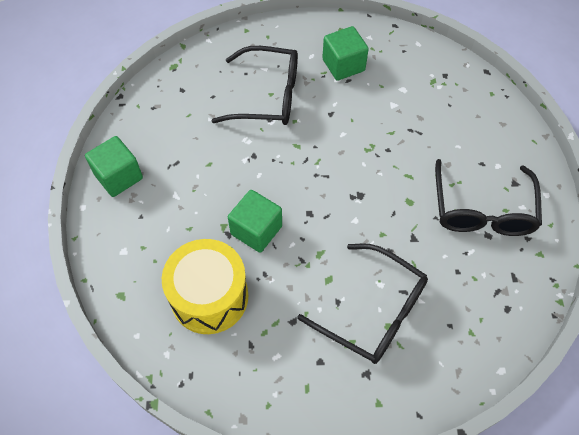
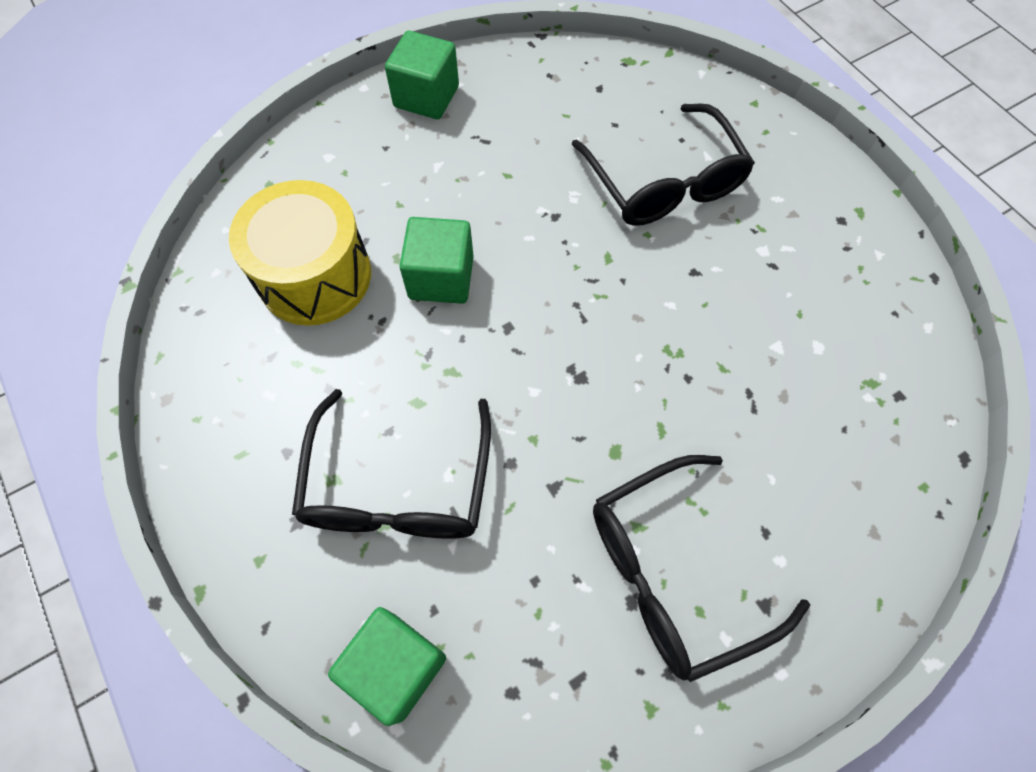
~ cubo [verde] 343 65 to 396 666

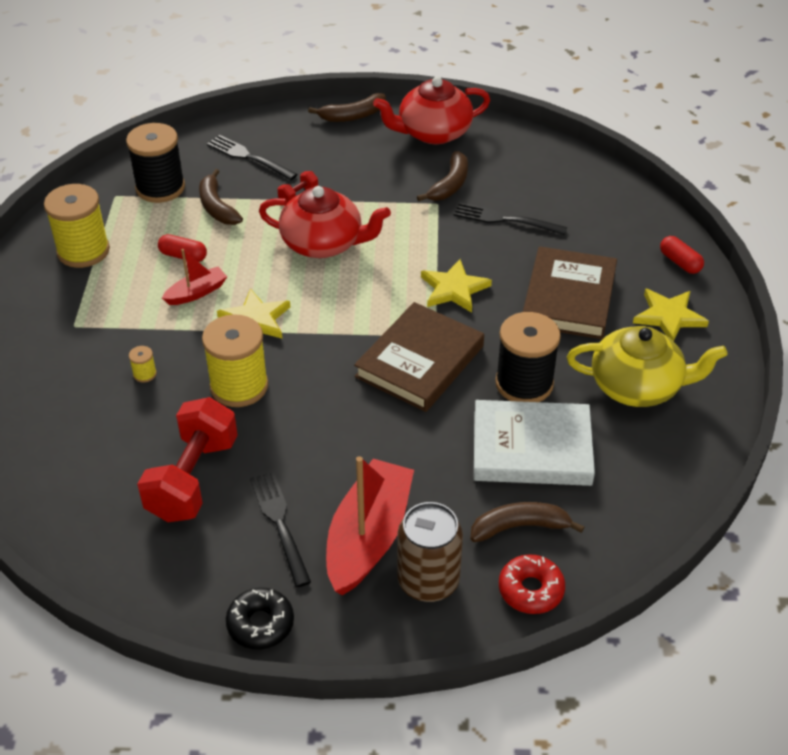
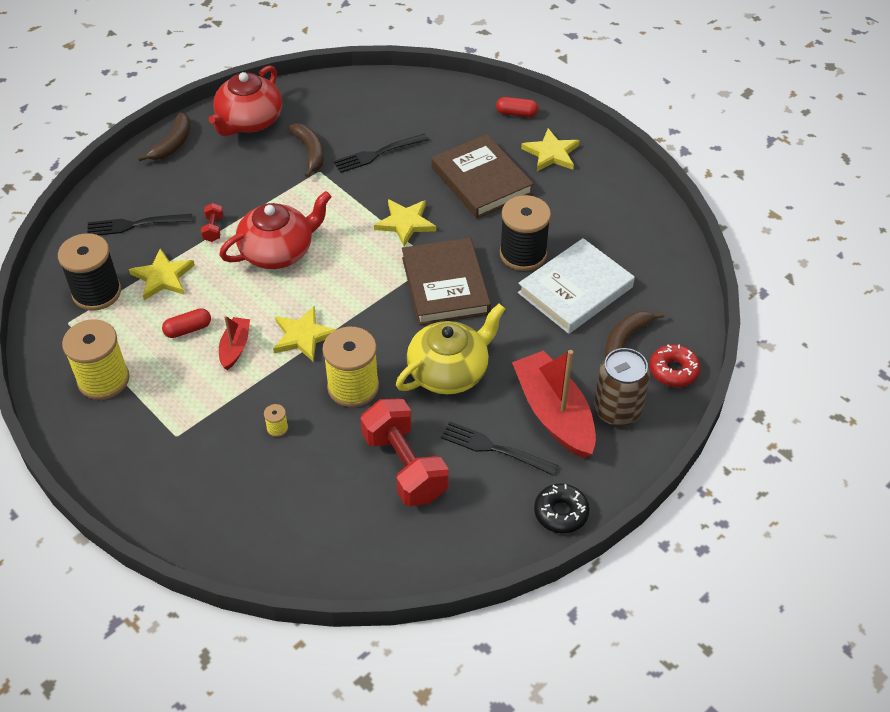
~ plátano [marrón] 217 207 to estrella [amarillo] 163 277
~ tetera [amarillo] 637 386 to 449 371

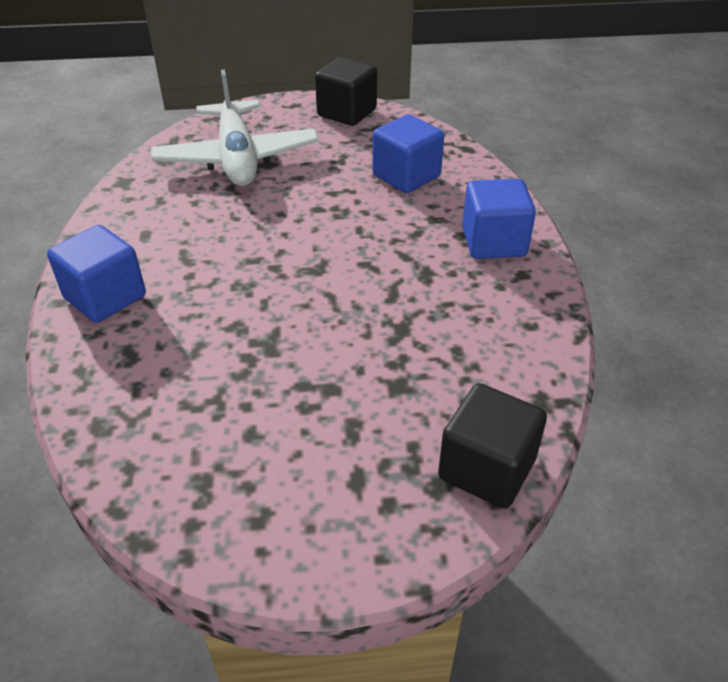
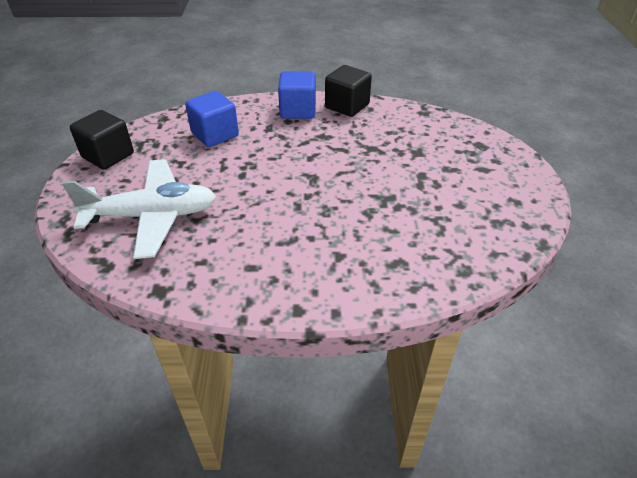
- cubo [azul] 105 297
~ cubo [negro] 486 469 to 347 106

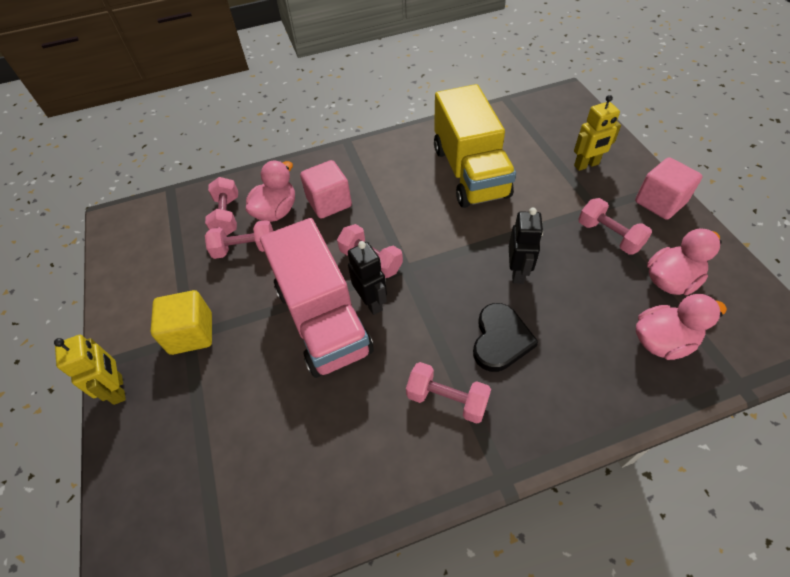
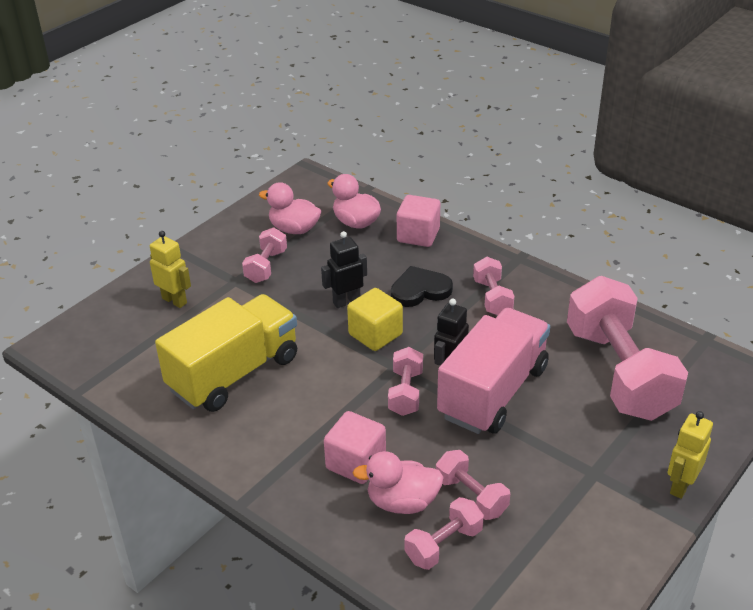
~ cubo [rosa] 660 202 to 418 235
~ cubo [amarillo] 191 333 to 375 334
+ mancuerna [rosa] 619 372

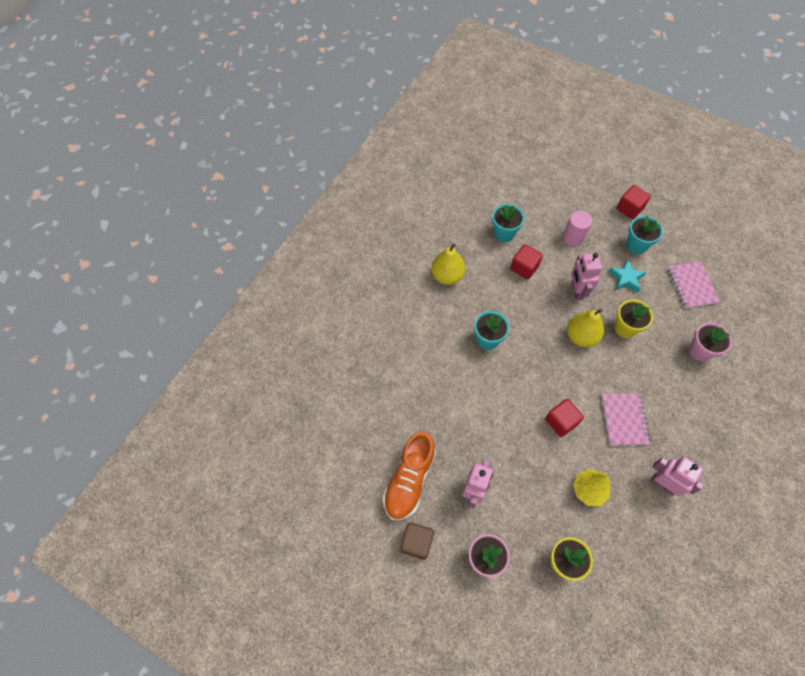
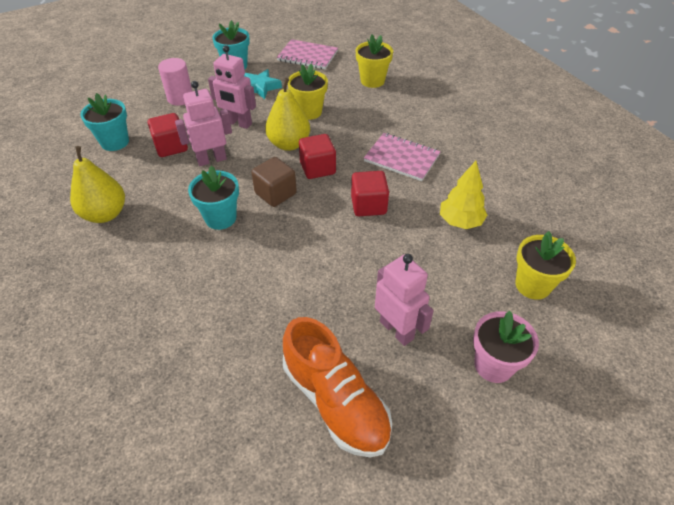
~ cubo [rojo] 629 209 to 317 168
~ maceta [rosa] 700 351 to maceta [amarillo] 372 81
~ robot [rosa] 663 484 to 211 159
~ cubo [marrón] 416 542 to 275 193

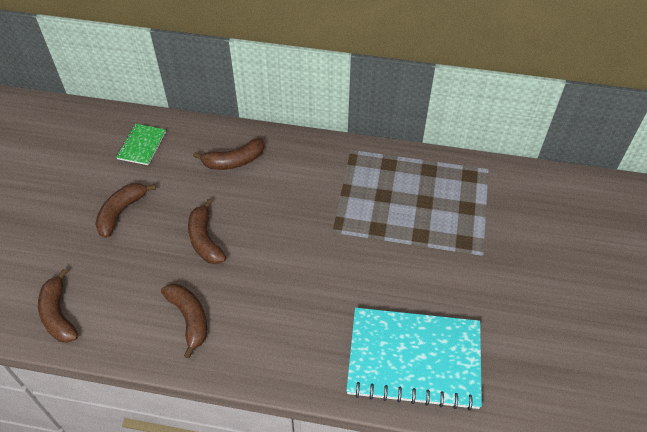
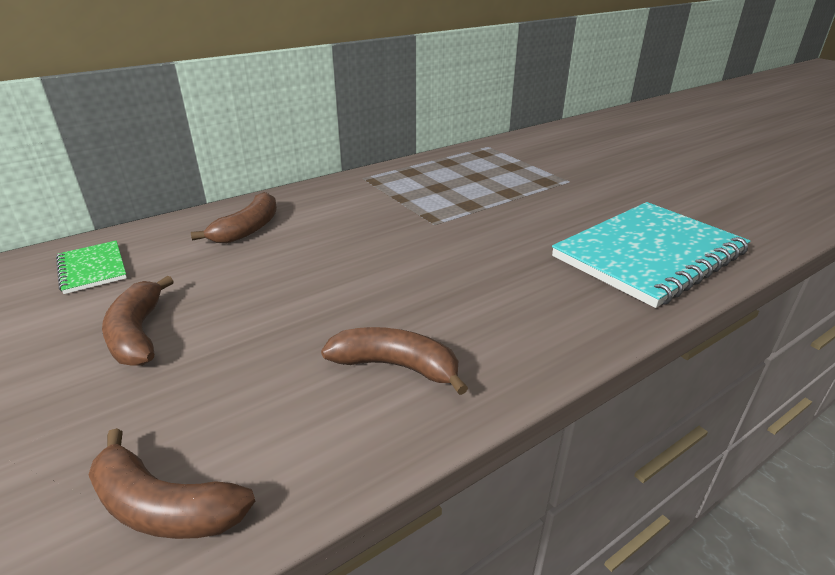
- plátano [marrón] 205 240

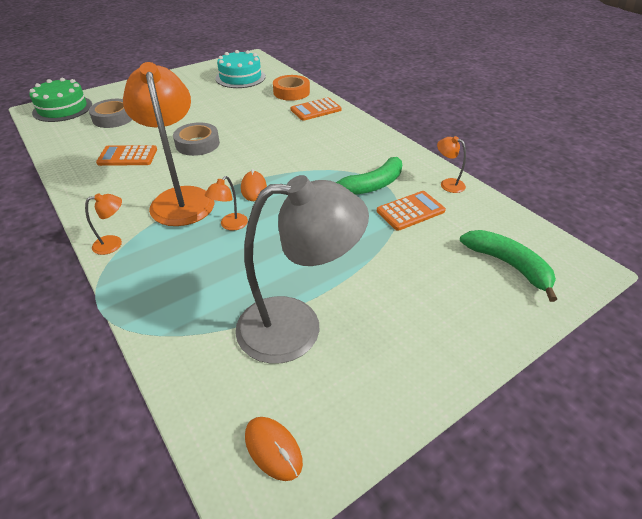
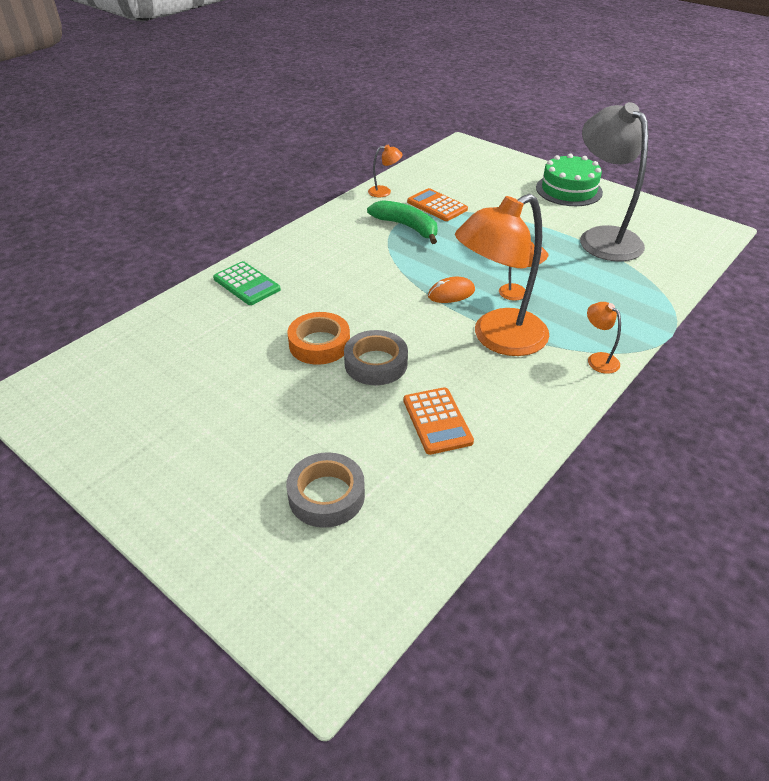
- tarta [turquesa] 240 77
~ cinta adhesiva [naranja] 291 92 to 319 344
~ tarta [verde] 62 108 to 569 190
~ calculadora [naranja] 316 110 to calculadora [verde] 246 284
~ lámpara [naranja] 447 184 = 384 191 120 degrees counterclockwise
- plátano [verde] 508 265
- ratón [naranja] 273 449

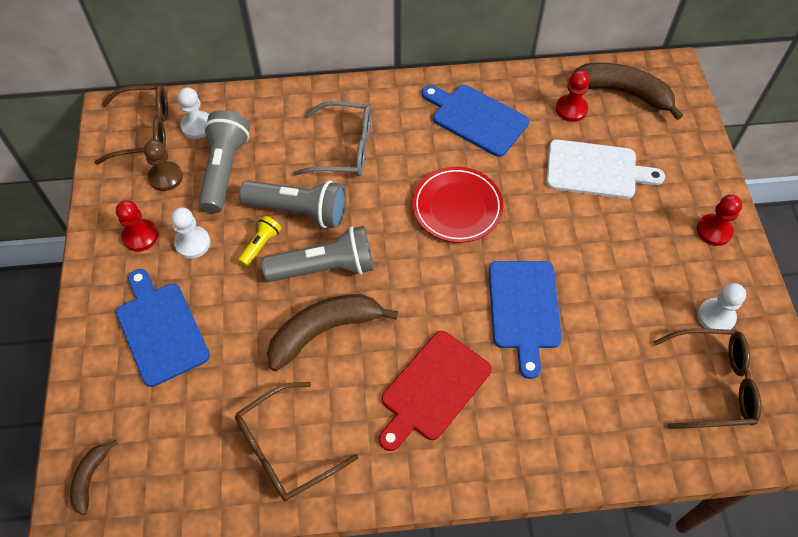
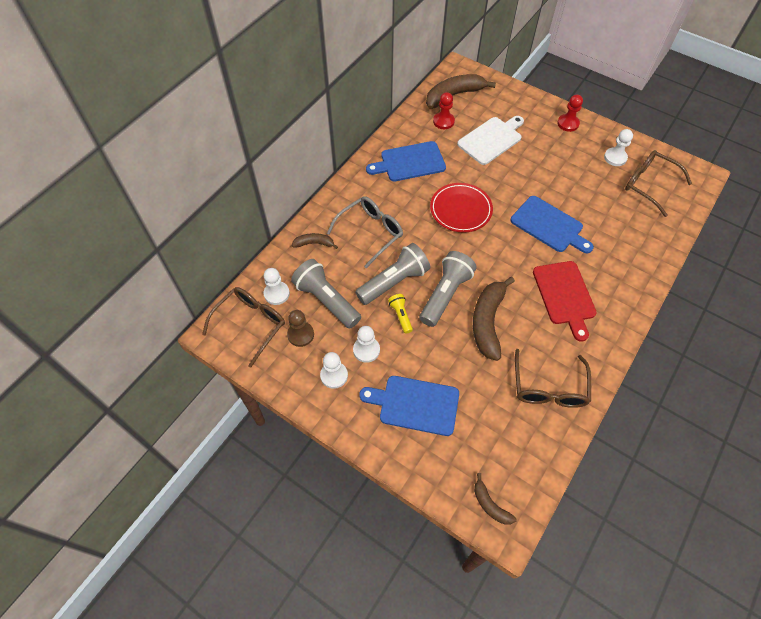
~ peón [rojo] 140 236 to peón [blanco] 334 375
~ gafas [marrón] 712 384 = 649 185 90 degrees counterclockwise
+ plátano [marrón] 314 243

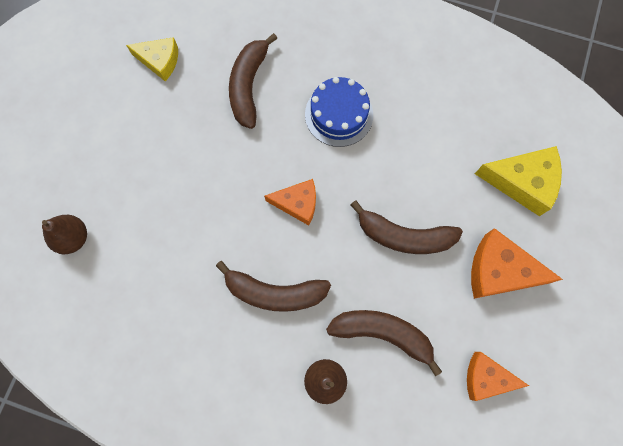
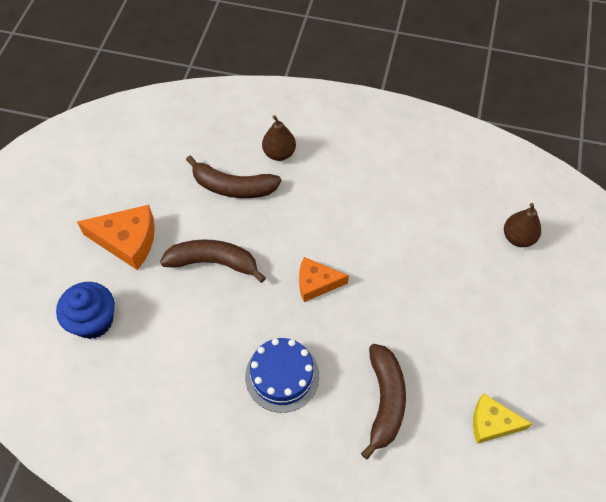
~ queso [amarillo] 522 182 to magdalena [azul] 93 321
- plátano [marrón] 274 292
- queso [naranja] 486 378

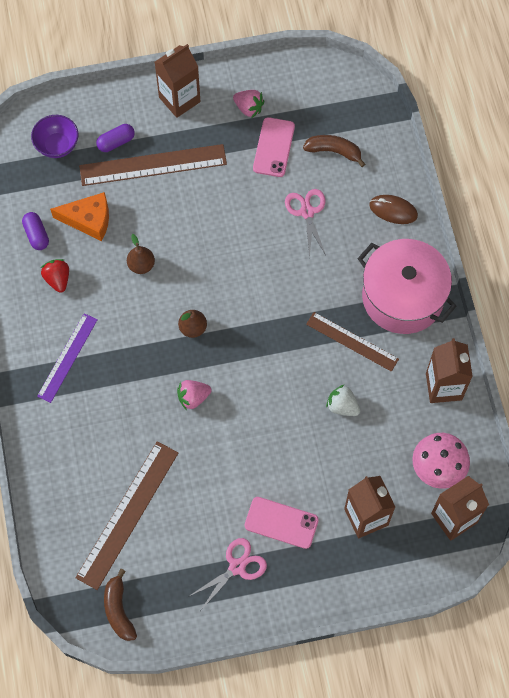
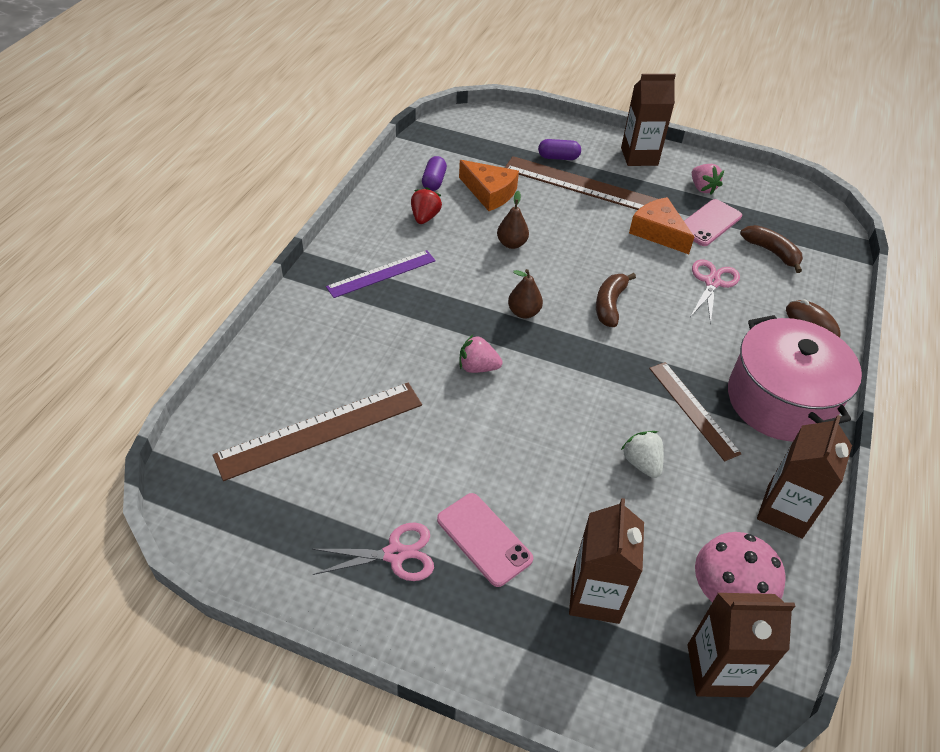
- cuenco [morado] 57 145
~ plátano [marrón] 118 610 to 609 305
+ queso [naranja] 658 232

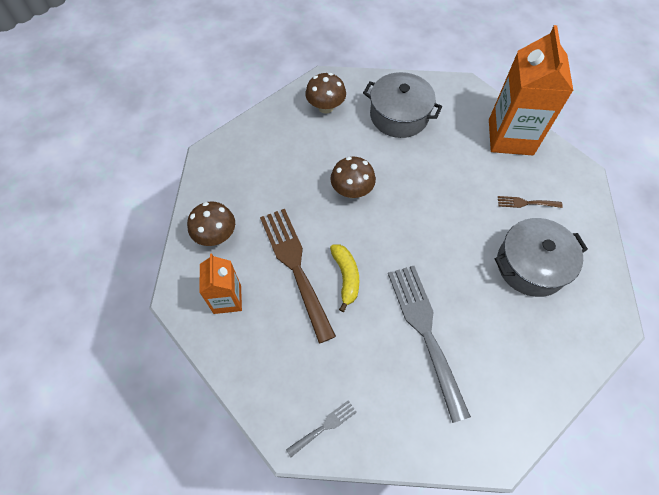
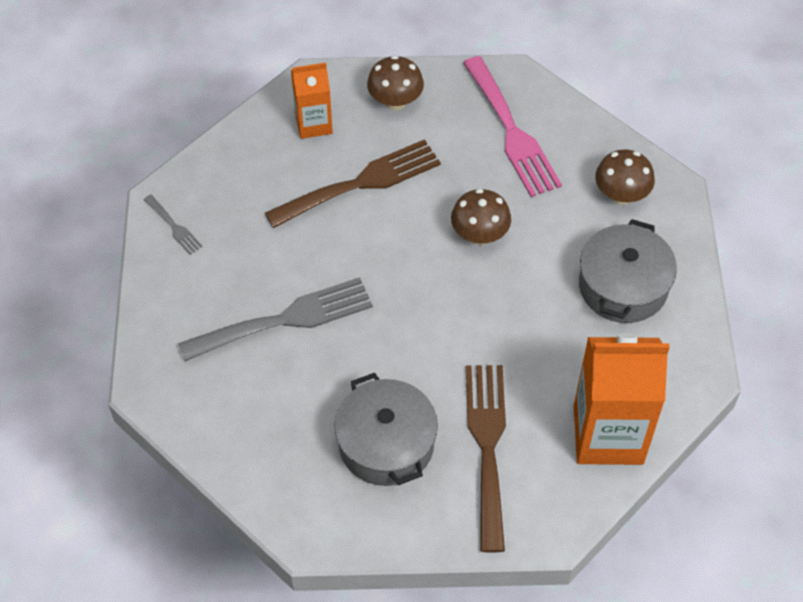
~ tenedor [marrón] 526 203 = 487 446 x2.22
- plátano [amarillo] 346 277
+ tenedor [rosa] 512 132

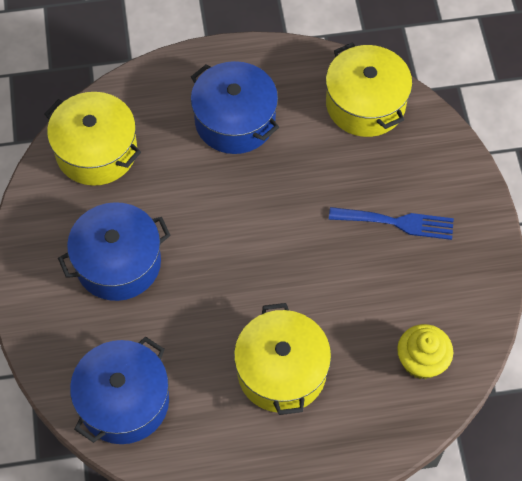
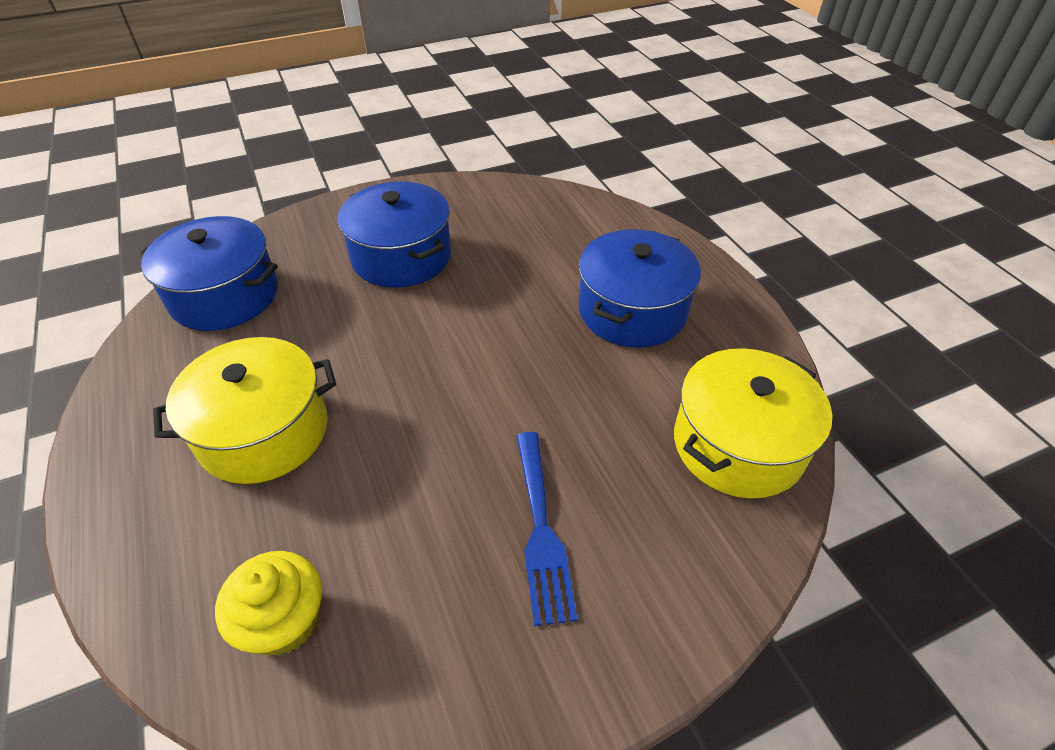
- olla [amarillo] 96 151

